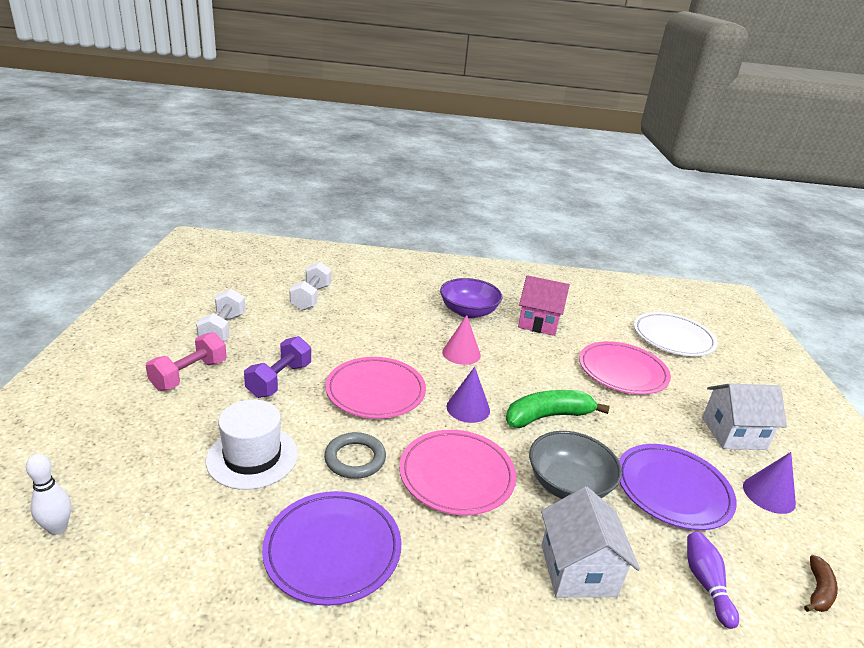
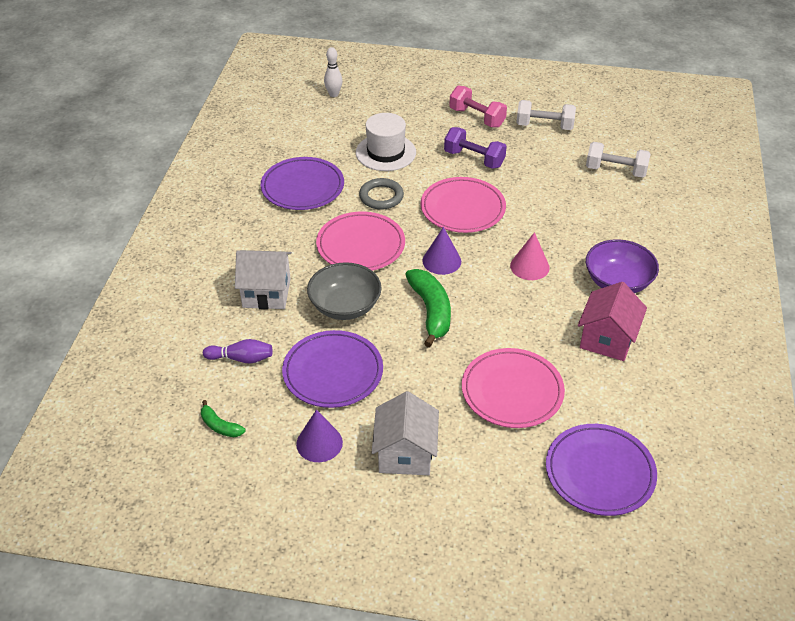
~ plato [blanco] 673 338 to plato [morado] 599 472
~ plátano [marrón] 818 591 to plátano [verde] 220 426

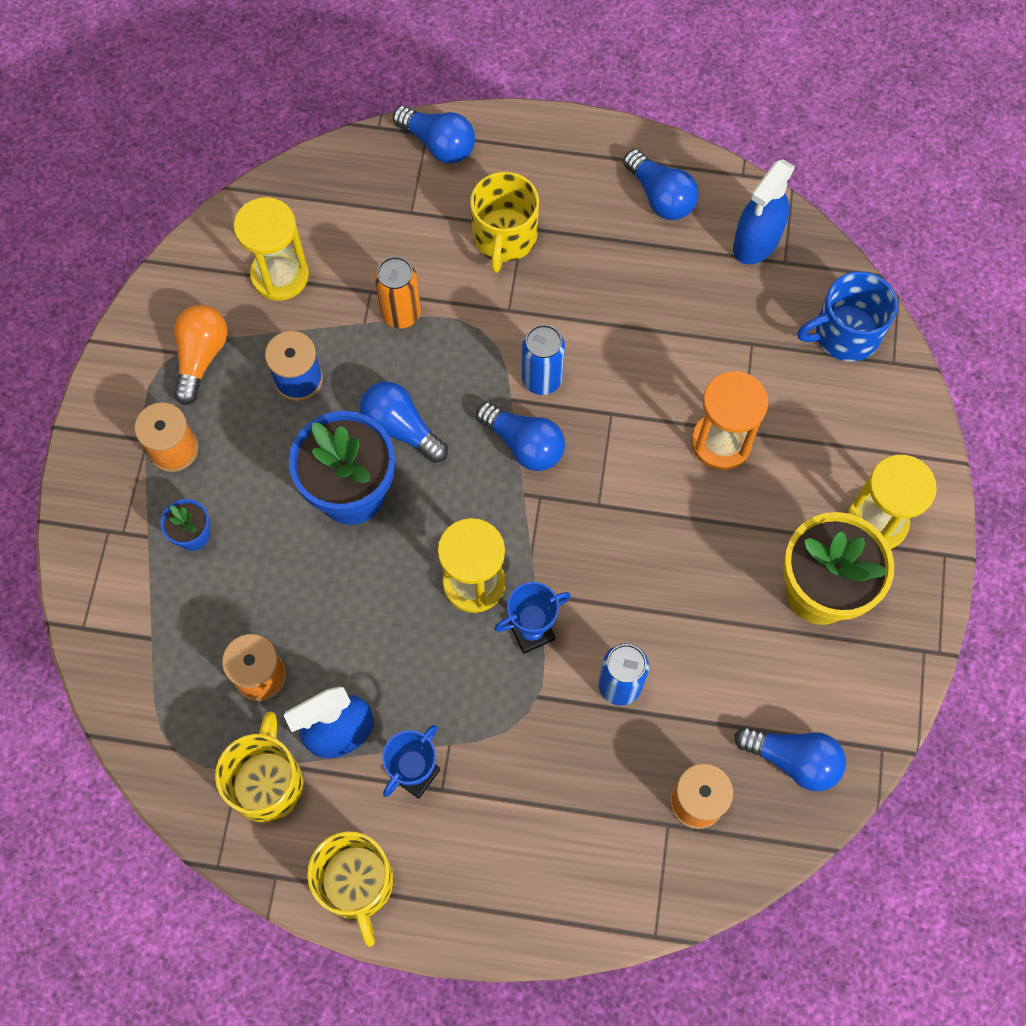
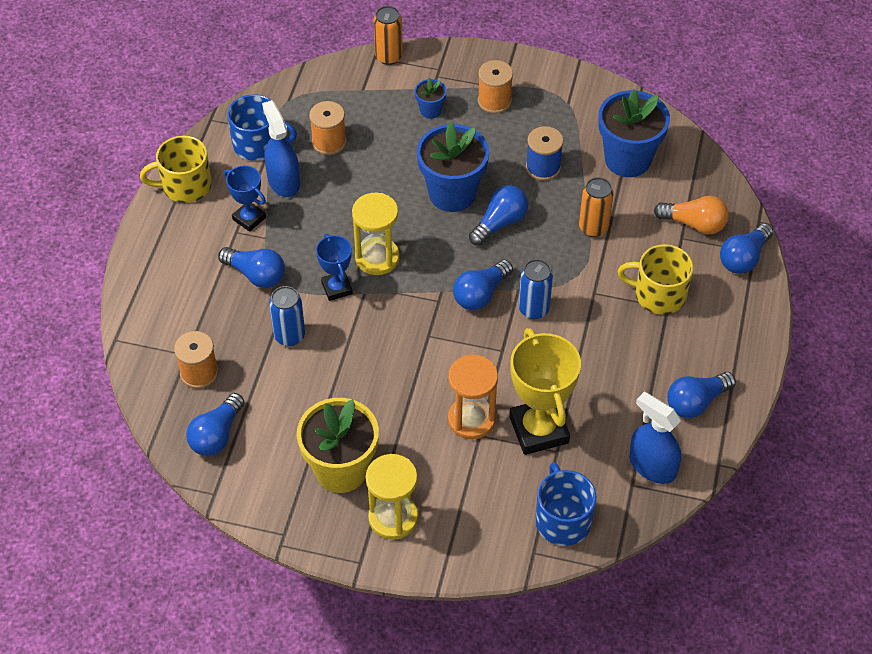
~ reloj de arena [amarillo] 280 275 to maceta [azul] 627 159
~ bombilla [naranja] 201 357 to 694 224
~ taza [amarillo] 267 782 to taza [azul] 258 144
+ lata [naranja] 389 57
+ bombilla [azul] 256 275
+ trofeo [amarillo] 538 430

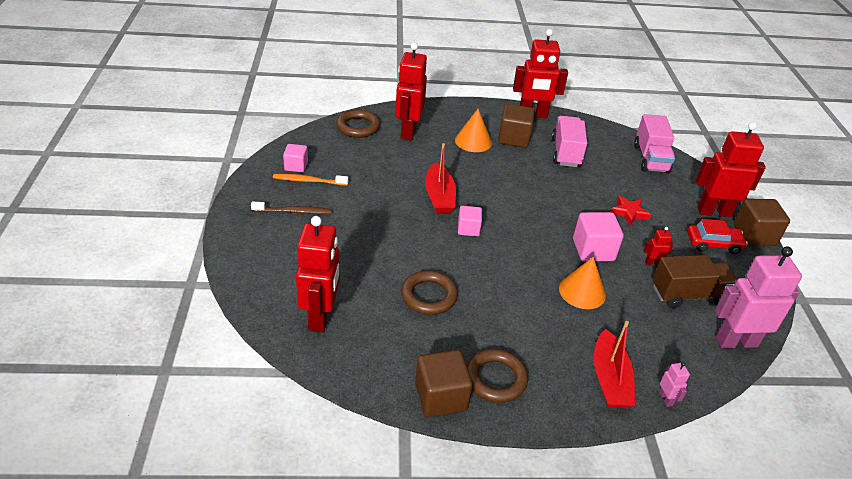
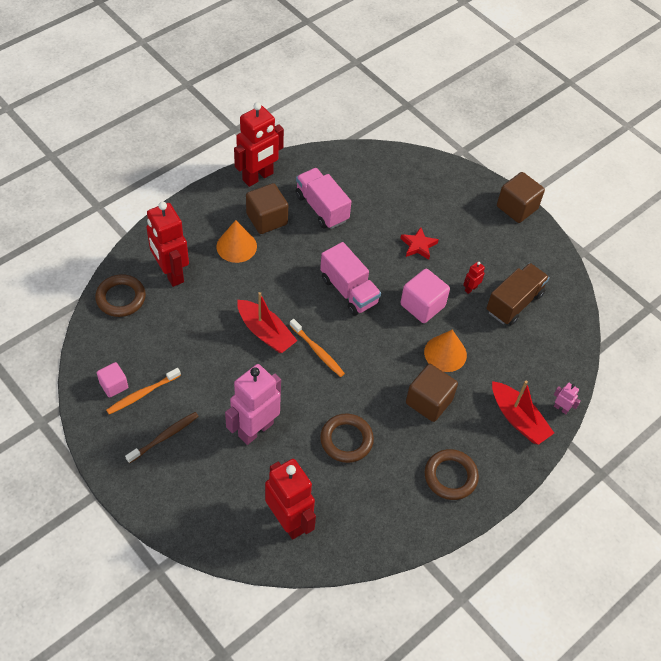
~ camión [rosa] 650 158 to 349 291
- robot [rojo] 714 212
~ cubo [rosa] 468 229 to cepillo de dientes [naranja] 317 351
- coche [rojo] 713 244
~ robot [rosa] 736 341 to 255 429
~ cubo [marrón] 441 397 to 429 401

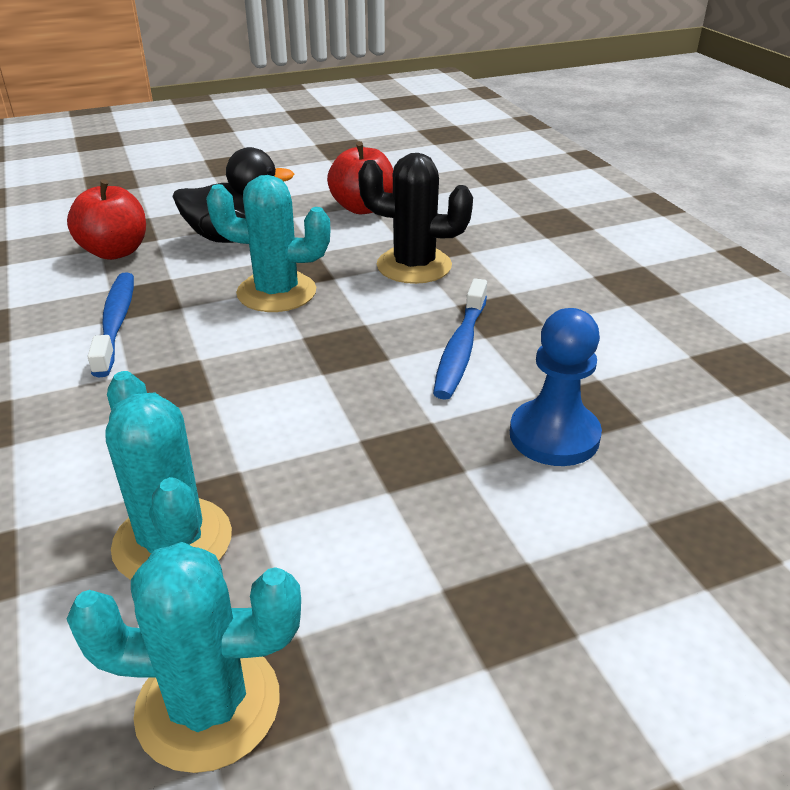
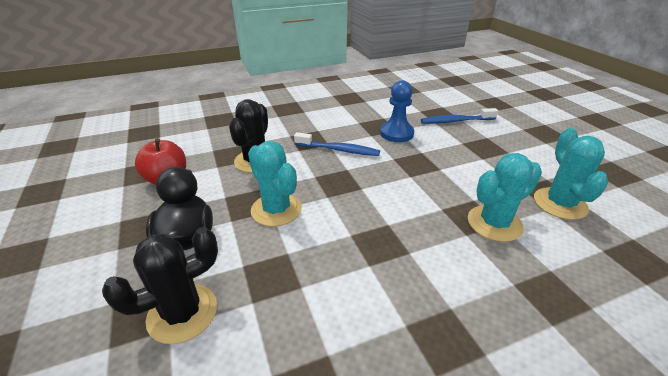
~ cactus [turquesa] 276 292 = 276 209 45 degrees counterclockwise
~ manzana [rojo] 115 252 to cactus [negro] 182 313
~ cepillo de dientes [azul] 116 322 to 455 121

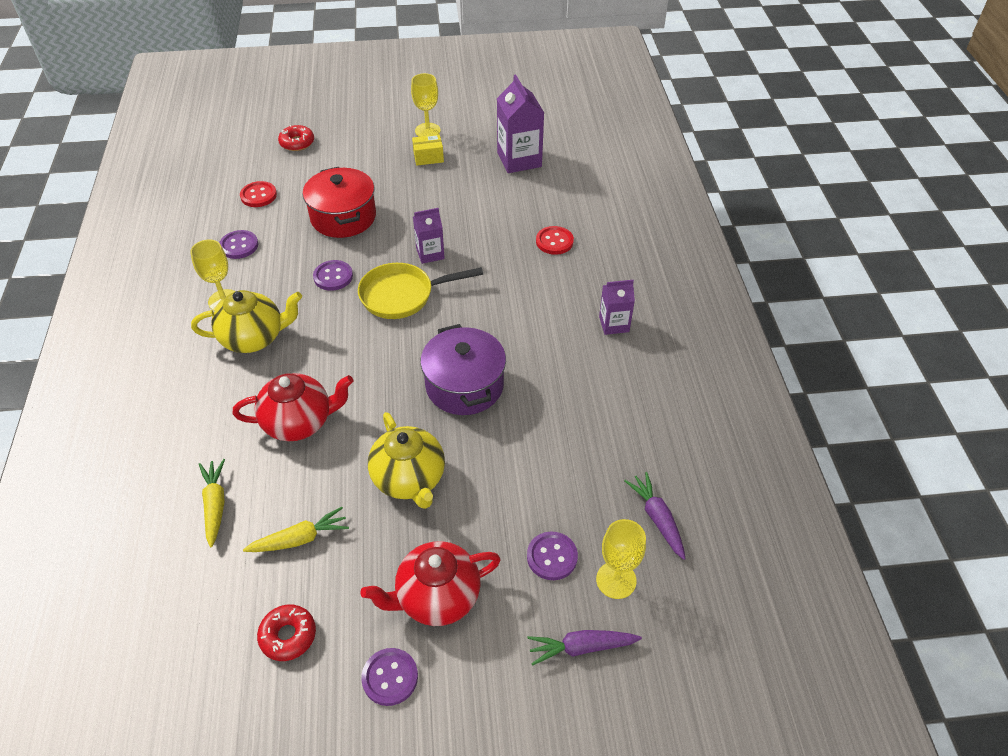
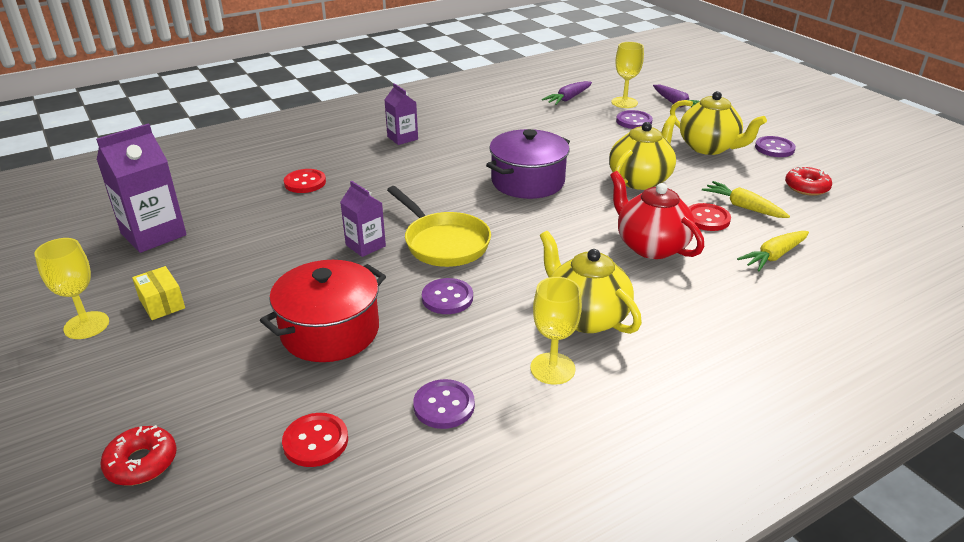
~ tetera [rojo] 437 597 to tetera [amarillo] 709 147
+ botón [rojo] 707 219

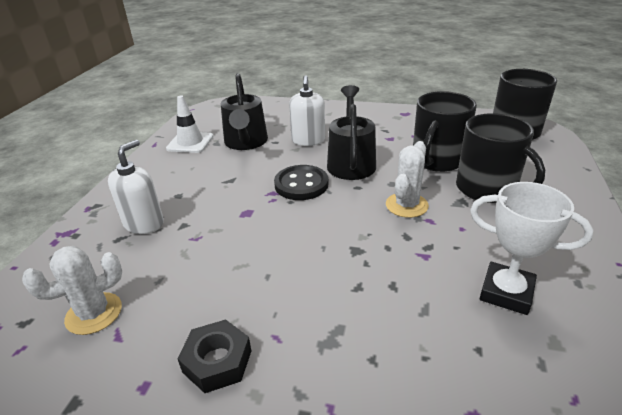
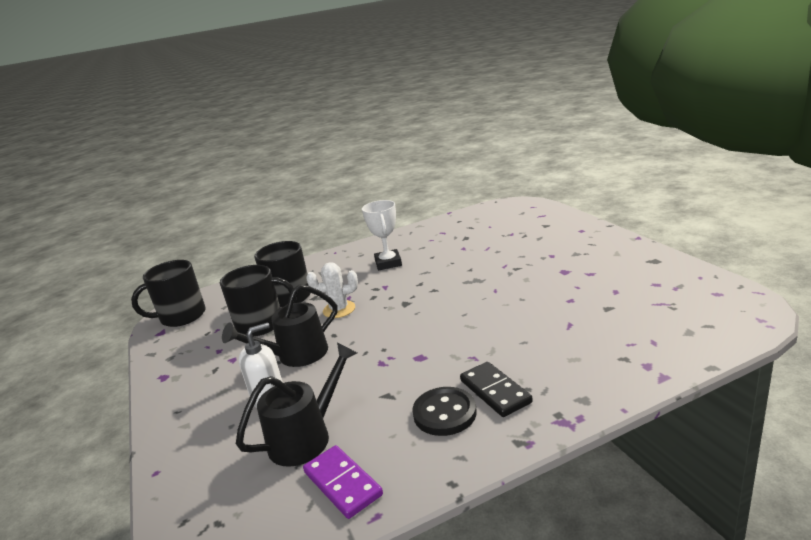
~ cono de tráfico [blanco] 190 142 to ficha de dominó [morado] 342 483
~ dispensador de jabón [blanco] 144 223 to ficha de dominó [negro] 495 391
~ botón [negro] 301 184 to 444 413
- cactus [blanco] 94 313
- tuerca [negro] 217 361

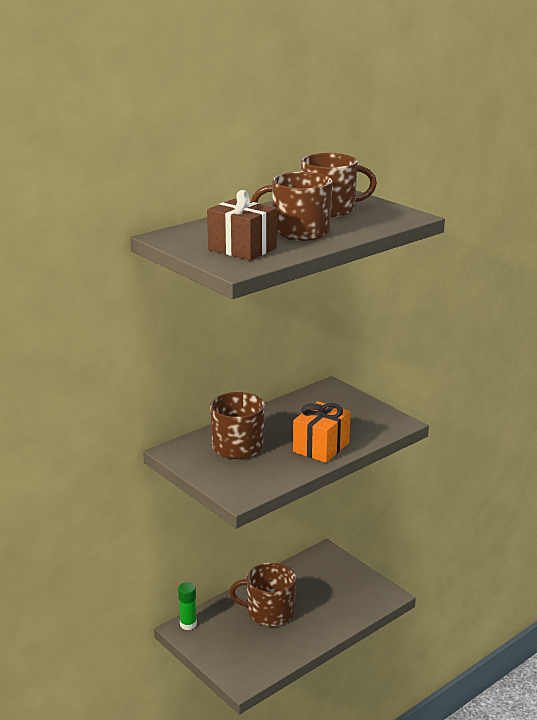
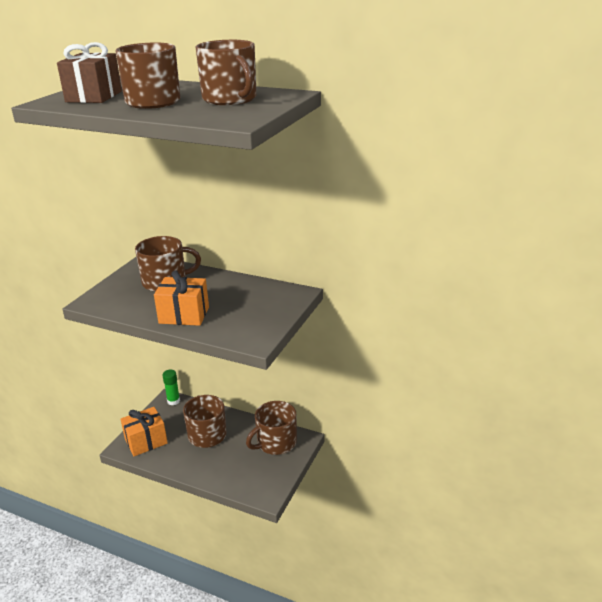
+ taza [marrón] 276 442
+ regalo [naranja] 146 441

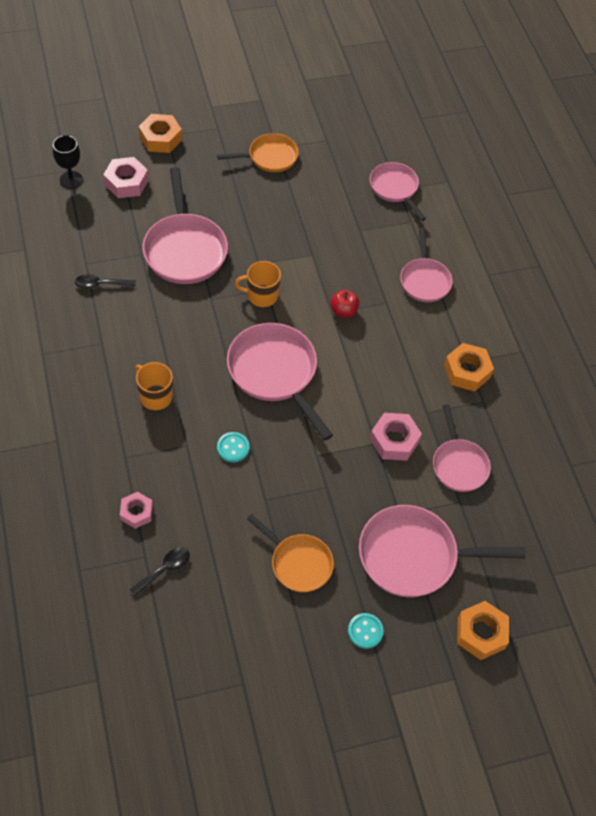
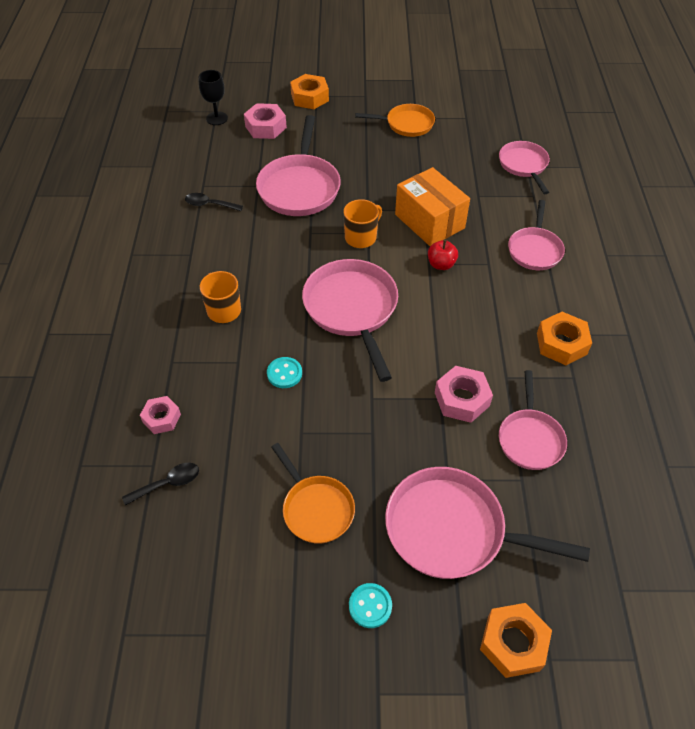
~ taza [naranja] 261 295 = 361 237 120 degrees clockwise
+ caja [naranja] 429 221

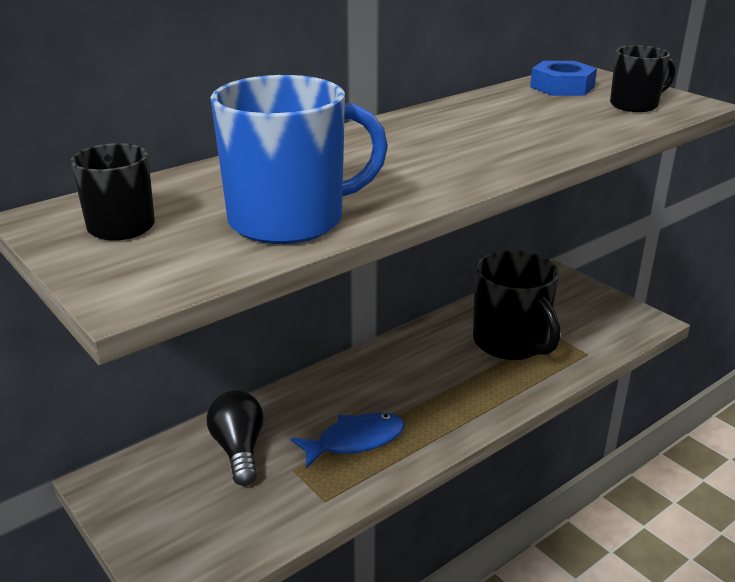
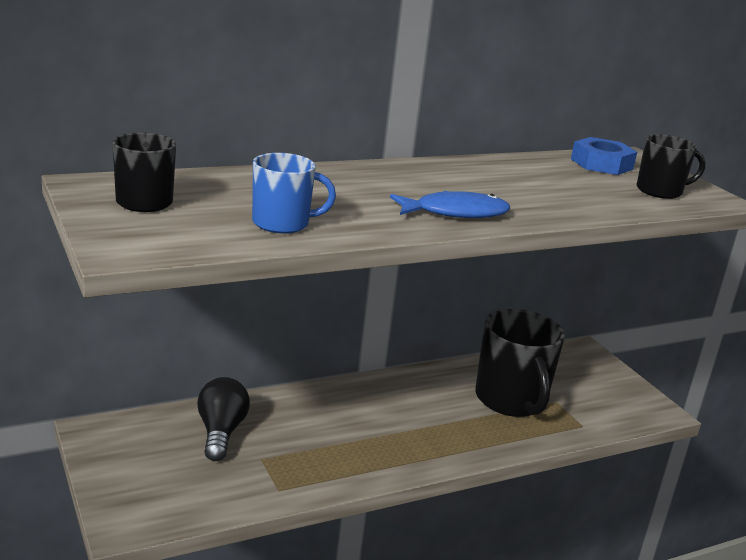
~ taza [azul] 290 220 = 282 223 x0.57
~ pez [azul] 355 441 to 455 213

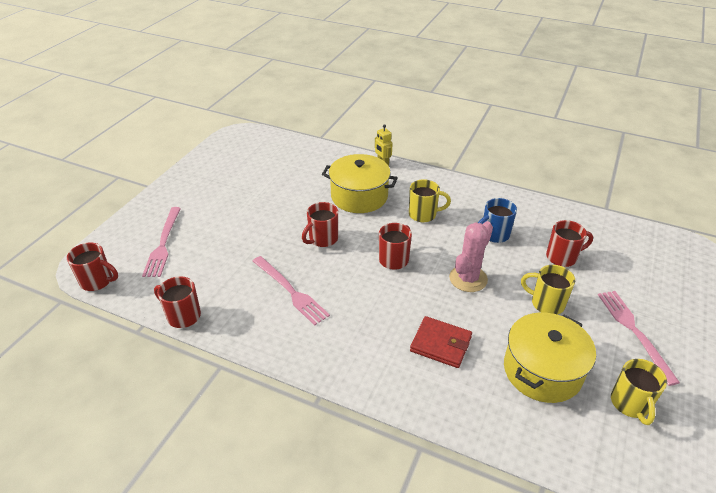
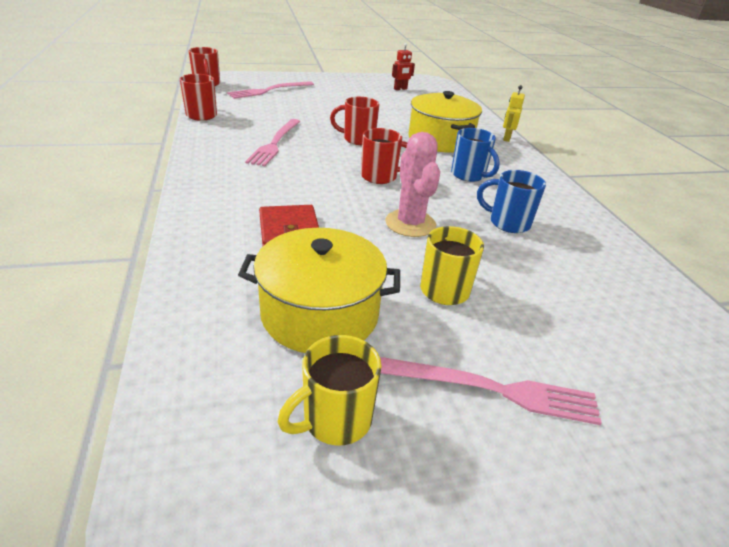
~ taza [amarillo] 423 214 to taza [azul] 469 175
- taza [rojo] 562 257
~ cactus [rosa] 468 279 = 410 223 75 degrees clockwise
~ tenedor [rosa] 634 331 = 494 390 60 degrees clockwise
+ robot [rojo] 400 89

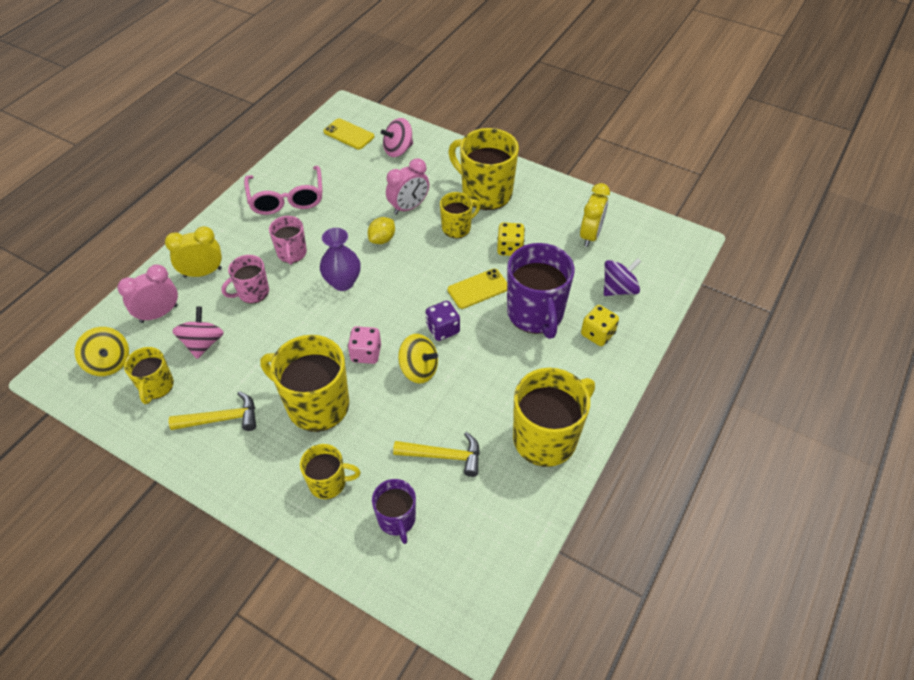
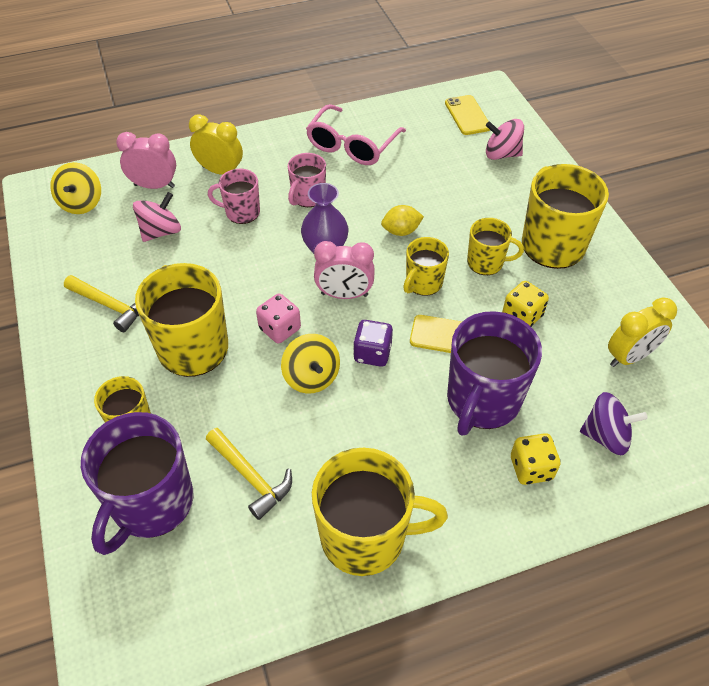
~ despertador [rosa] 408 207 to 344 294
~ taza [amarillo] 156 386 to 423 283
~ taza [morado] 397 519 = 151 504 x1.80

